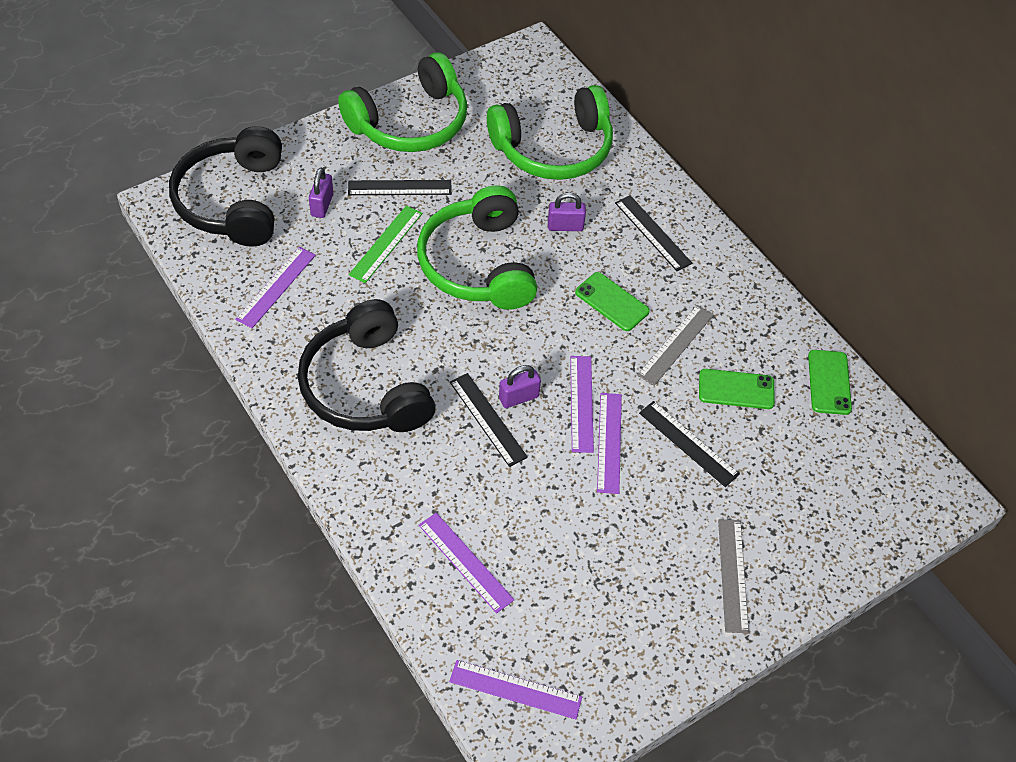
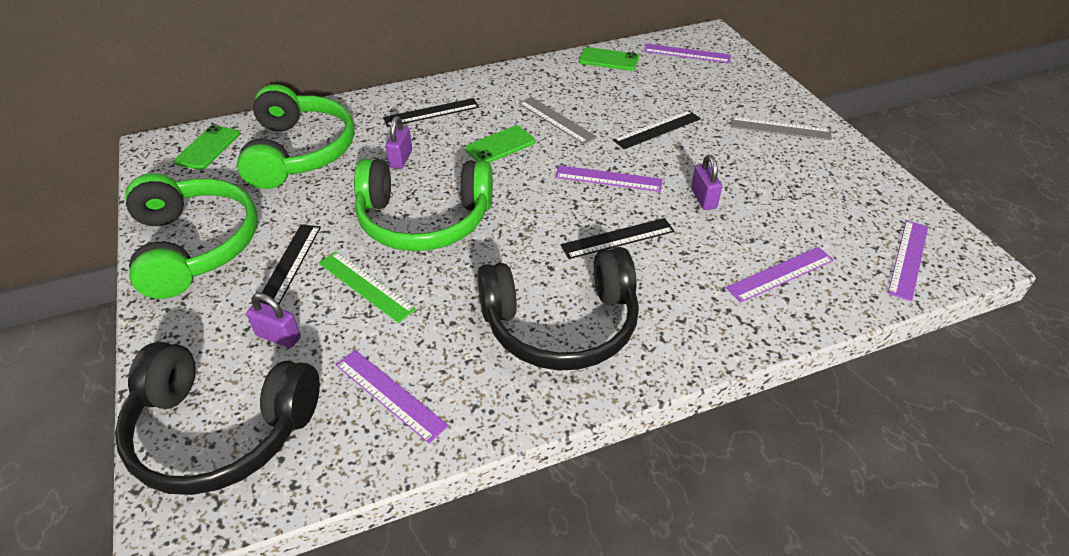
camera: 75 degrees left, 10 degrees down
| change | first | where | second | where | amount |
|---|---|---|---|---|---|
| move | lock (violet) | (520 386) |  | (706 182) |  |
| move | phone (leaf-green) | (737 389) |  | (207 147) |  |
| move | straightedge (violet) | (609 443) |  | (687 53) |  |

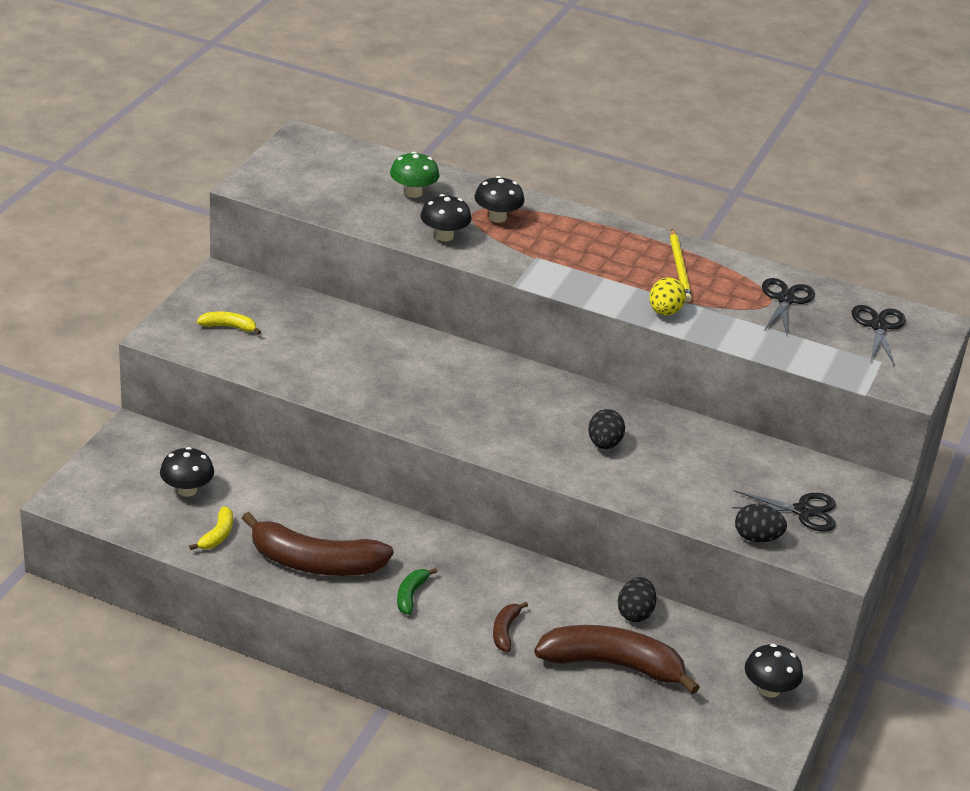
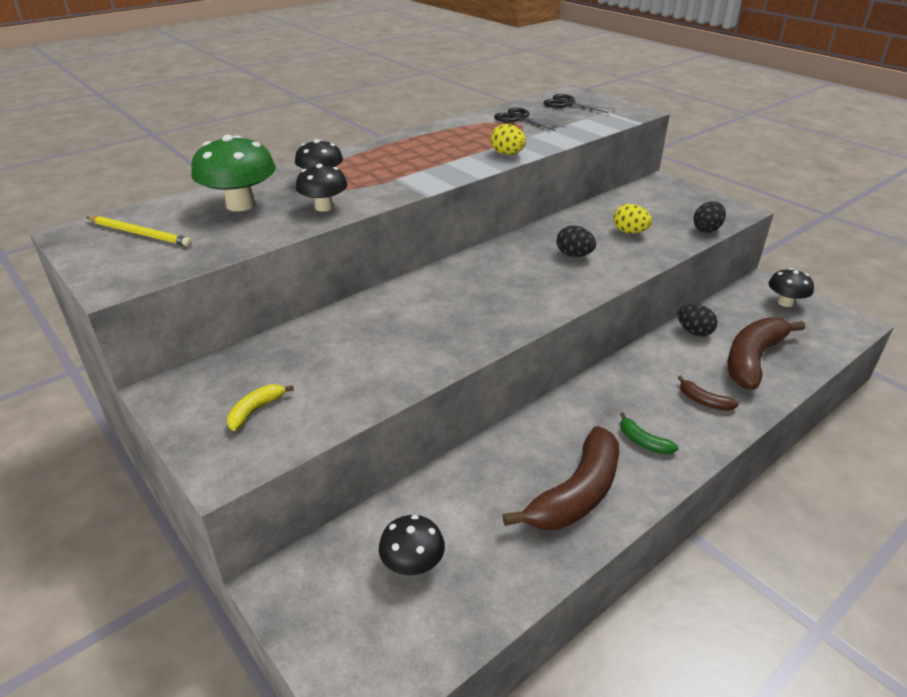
camera: 60 degrees left, 0 degrees up
| change | first | where | second | where | amount |
|---|---|---|---|---|---|
| resize | fungus (leaf-green) | (415 175) |  | (233 173) | x1.58 |
| move | wooden pencil (golden) | (681 265) |  | (139 231) |  |
| delete | scissors (jet-black) | (784 511) |  |  |  |
| delete | banana fruit (golden) | (211 528) |  |  |  |
| insert |  |  | egg (golden) | (633 219) |  |

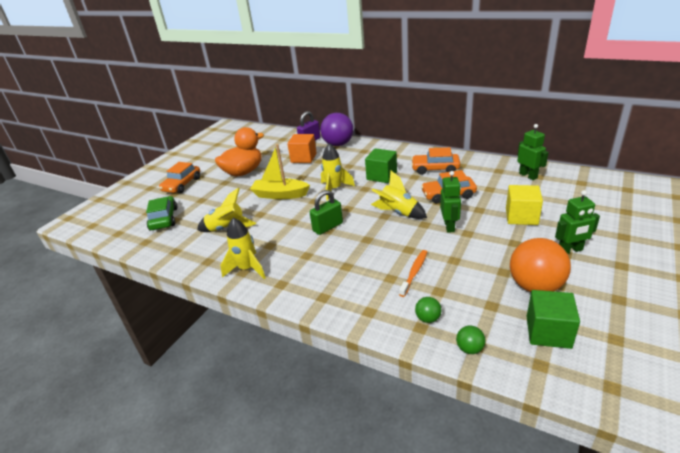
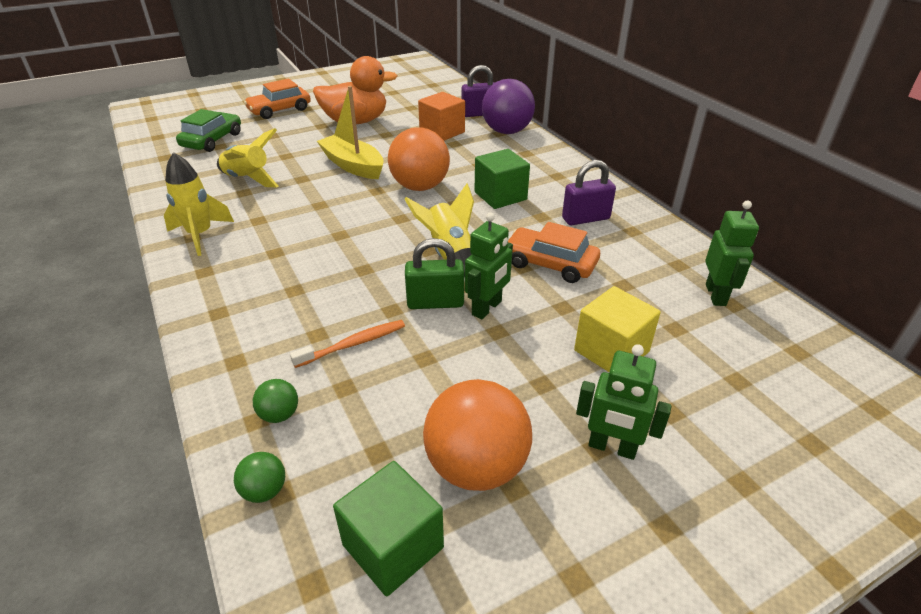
camera: 30 degrees right, 5 degrees up
| change | first | where | second | where | amount |
|---|---|---|---|---|---|
| replace | spaceship (golden) | (338 172) | sphere (bright orange) | (419 159) |  |
| replace | automobile (bright orange) | (435 161) | lock (violet) | (589 192) |  |
| move | lock (leaf-green) | (326 212) |  | (434 273) |  |

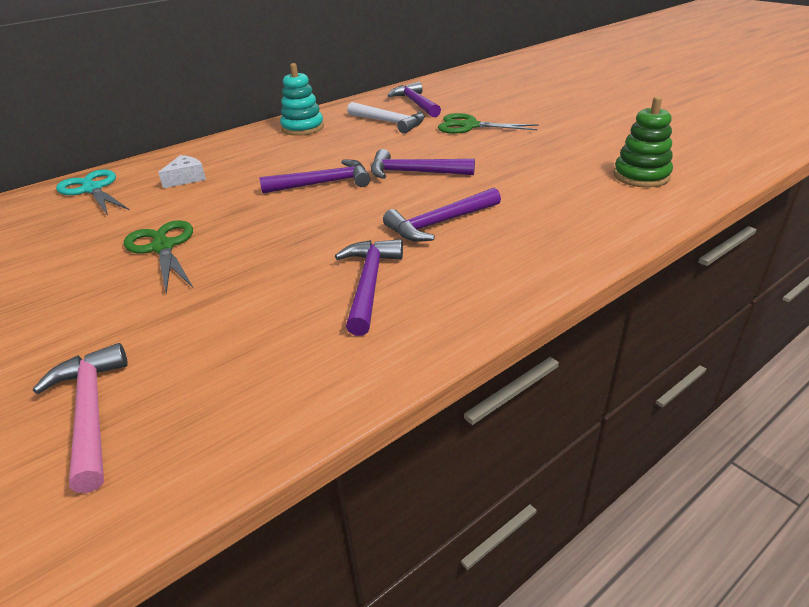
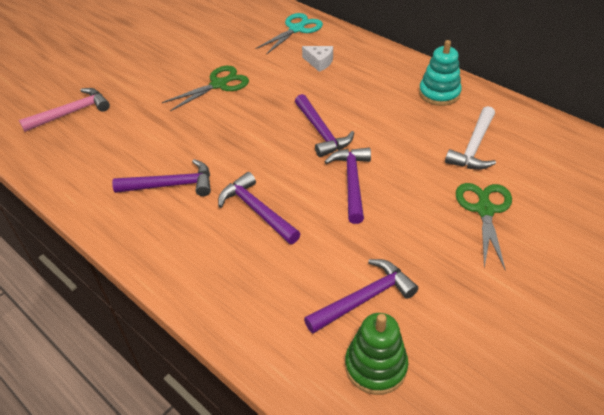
camera: 80 degrees right, 10 degrees up
| change | first | where | second | where | amount |
|---|---|---|---|---|---|
| move | hammer (violet) | (414 100) |  | (361 296) |  |

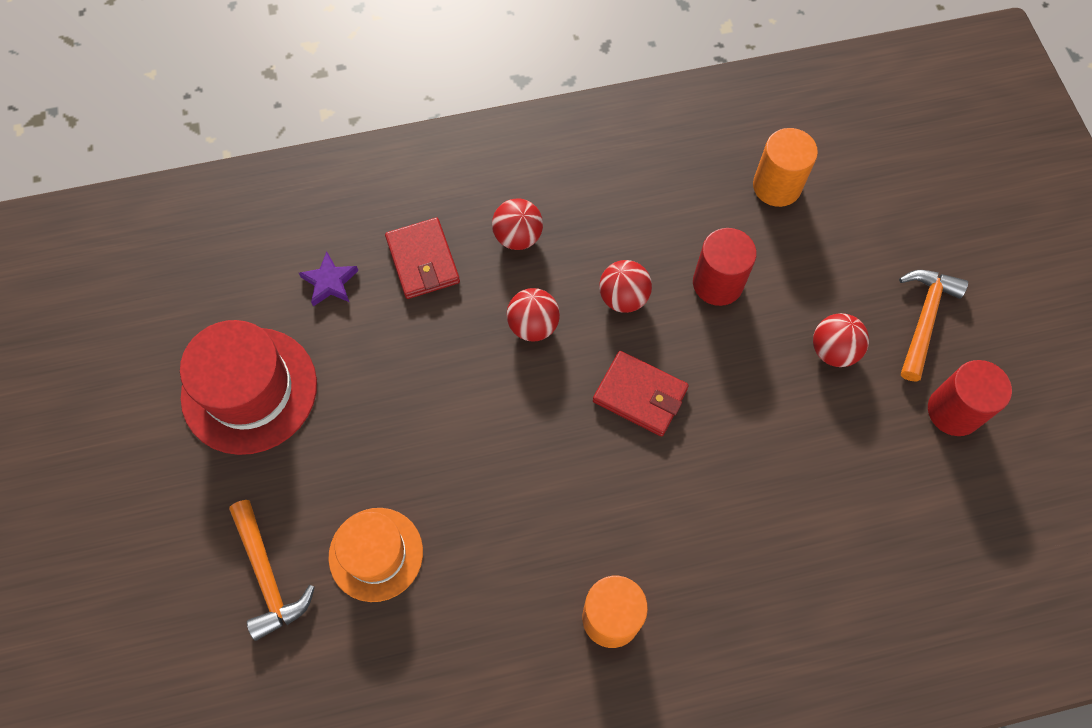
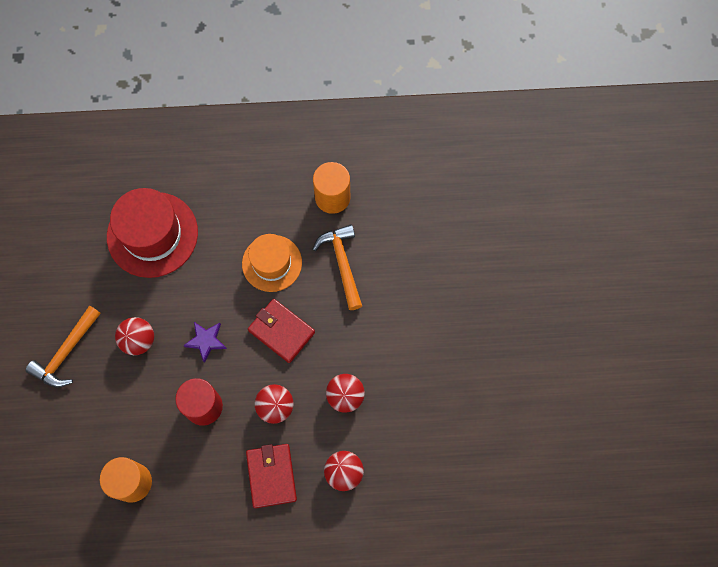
camera: 170 degrees left, 5 degrees up
| change | first | where | second | where | amount |
|---|---|---|---|---|---|
| move | billfold (scarlet) | (422 258) |  | (271 476) |  |
| move | star shape (violet) | (328 279) |  | (205 342) |  |
| move | top hat (scarlet) | (248 387) |  | (152 233) |  |
| delete | cylinder shape (scarlet) | (970 398) |  |  |  |
| move | hammer (bright orange) | (272 570) |  | (337 267) |  |
| move | top hat (bright orange) | (375 555) |  | (272 263) |  |

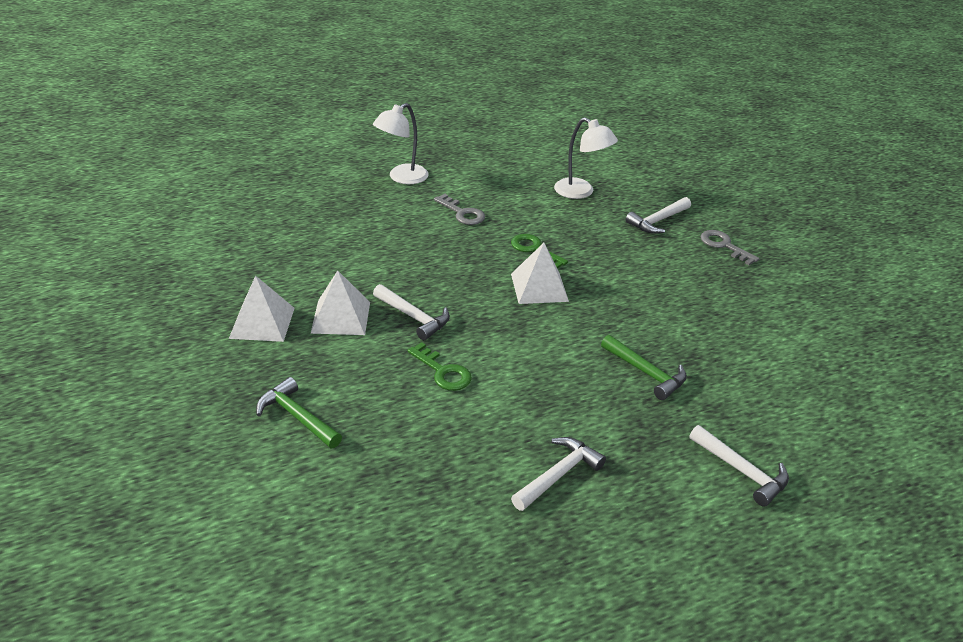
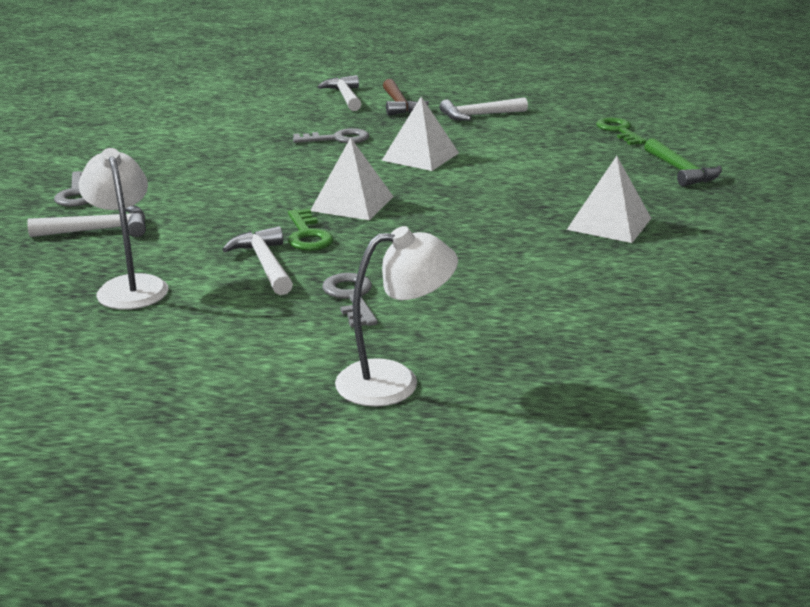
camera: 150 degrees left, 10 degrees down
| change | first | where | second | where | amount |
|---|---|---|---|---|---|
| move | pyramid shape (white) | (261 308) |  | (420 134) |  |
| move | hammer (white) | (411 312) |  | (257 260) |  |
| replace | hammer (leaf-green) | (644 367) | door key (gray) | (331 135) |  |
| move | door key (leaf-green) | (439 366) |  | (621 131) |  |
| insert |  |  | hammer (russet) | (406 97) |  |

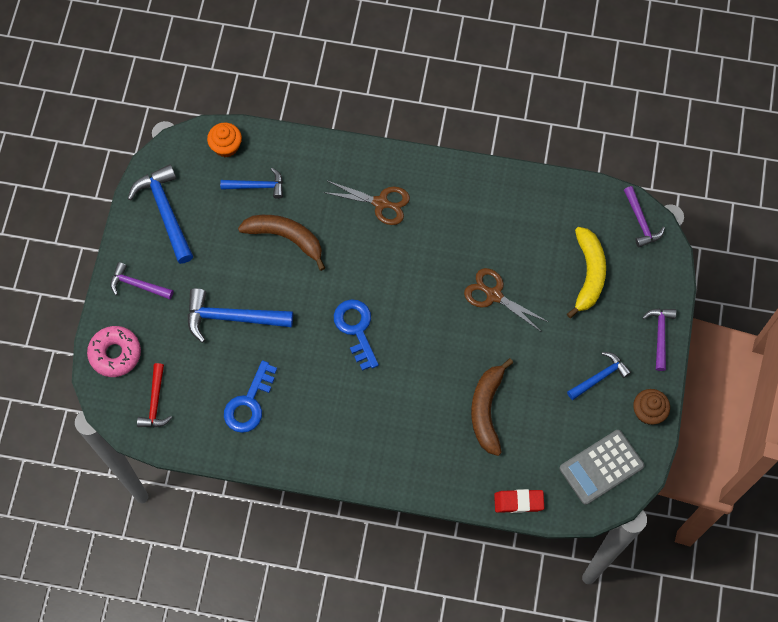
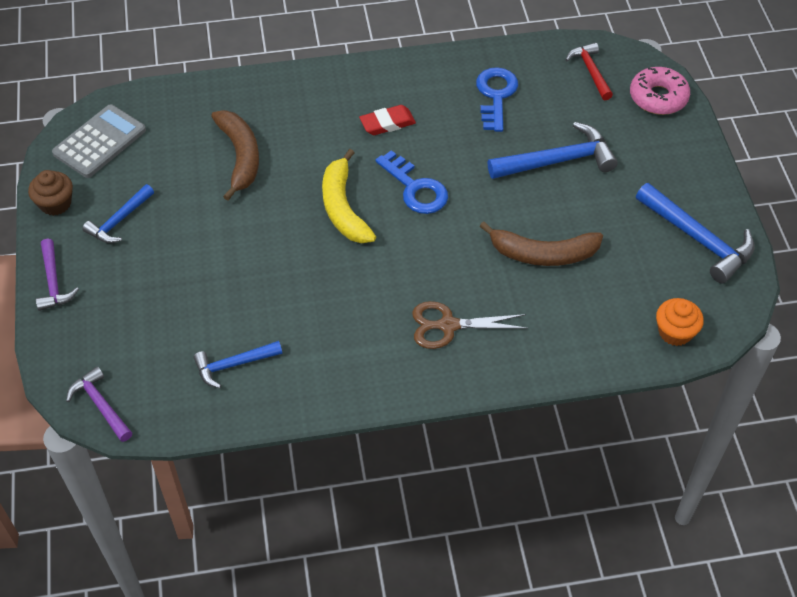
camera: 160 degrees right, 15 degrees down
| change | first | where | second | where | amount |
|---|---|---|---|---|---|
| move | hammer (cobalt) | (251 183) |  | (237 364) |  |
| move | banana fruit (golden) | (586 272) |  | (349 196) |  |
| delete | hammer (violet) | (141 280) |  |  |  |
| delete | scissors (russet) | (506 299) |  |  |  |
| move | pencil eraser (scarlet) | (519 501) |  | (387 120) |  |

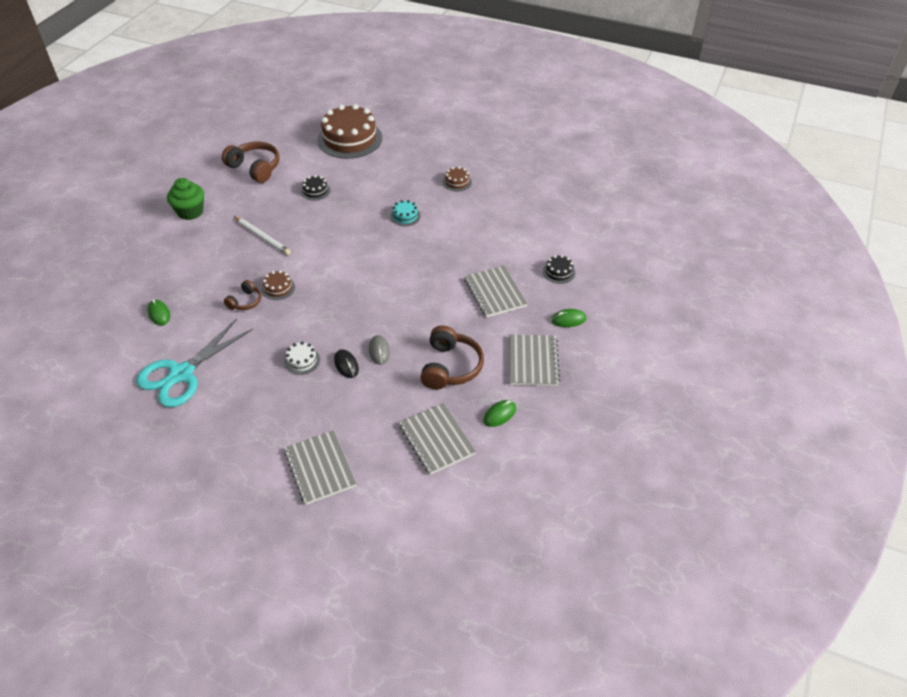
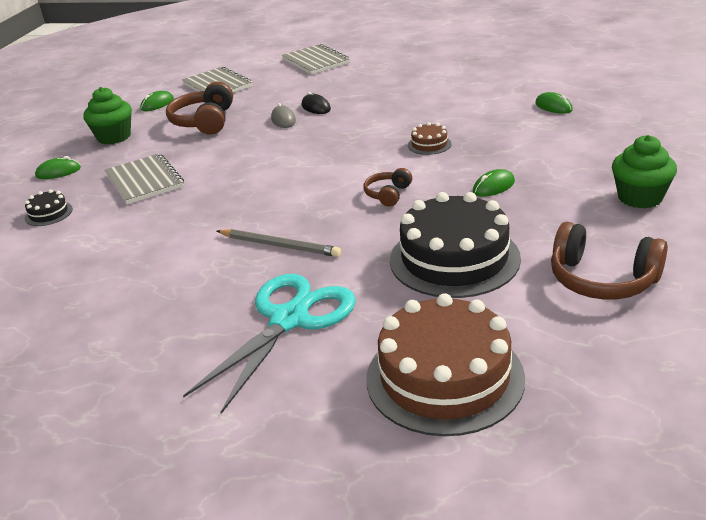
camera: 175 degrees right, 15 degrees down
| change | first | where | second | where | amount |
|---|---|---|---|---|---|
| delete | layer cake (russet) | (457 179) |  |  |  |
| resize | layer cake (jet-black) | (315 188) |  | (455 245) | x2.35 |
| replace | layer cake (aqua) | (405 213) | wooden pencil (gray) | (279 243) |  |
| replace | wooden pencil (white) | (262 235) | computer mouse (leaf-green) | (494 183) |  |
| move | headset (russet) | (242 295) |  | (388 187) |  |
| move | scissors (aqua) | (194 363) |  | (269 344) |  |
| replace | exercise book (gray) | (534 360) | fairy cake (leaf-green) | (107 116) |  |
| delete | layer cake (white) | (302 358) |  |  |  |

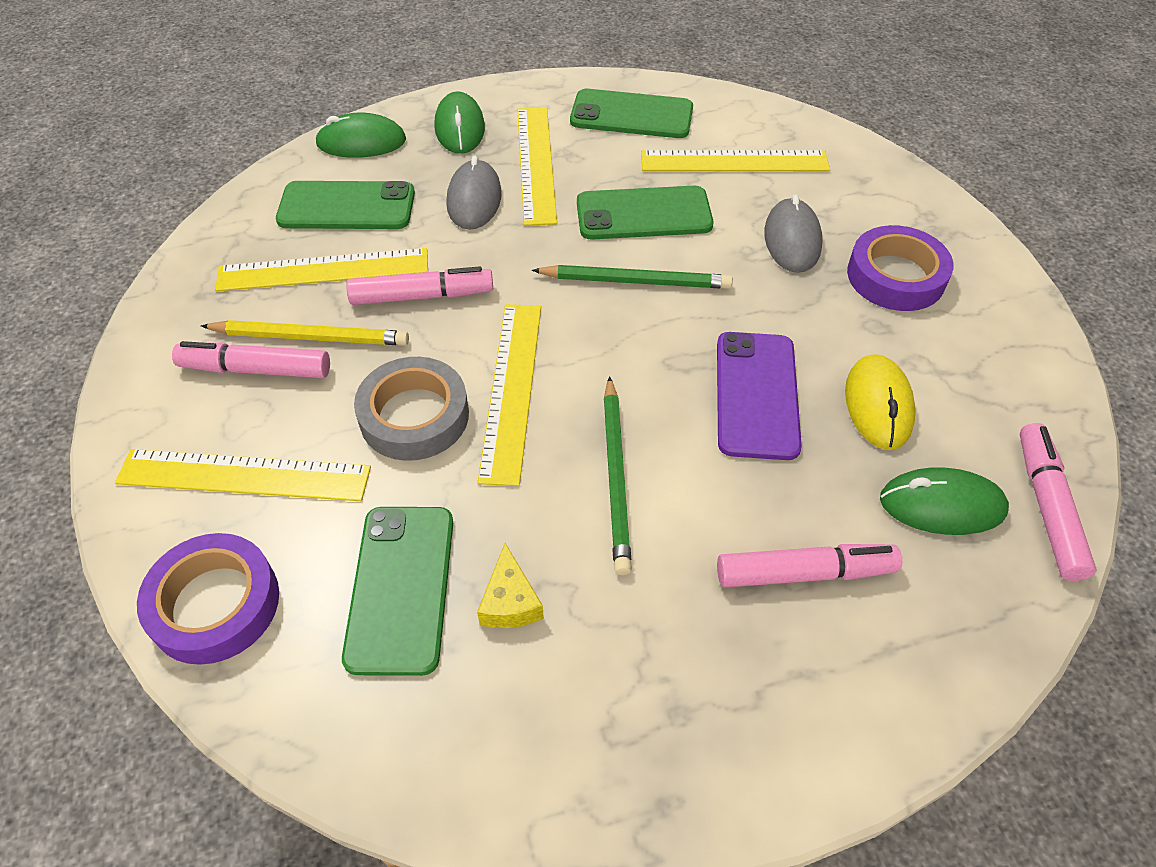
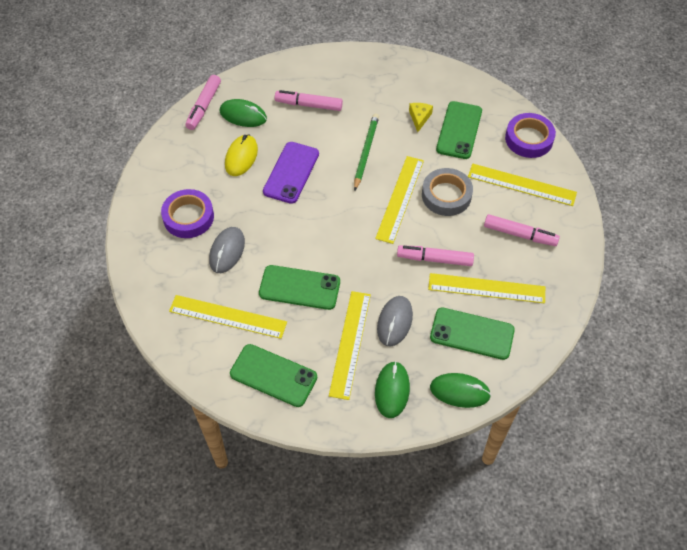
camera: 165 degrees left, 5 degrees up
| change | first | where | second | where | amount |
|---|---|---|---|---|---|
| delete | wooden pencil (leaf-green) | (632 277) |  |  |  |
| delete | wooden pencil (golden) | (305 332) |  |  |  |

